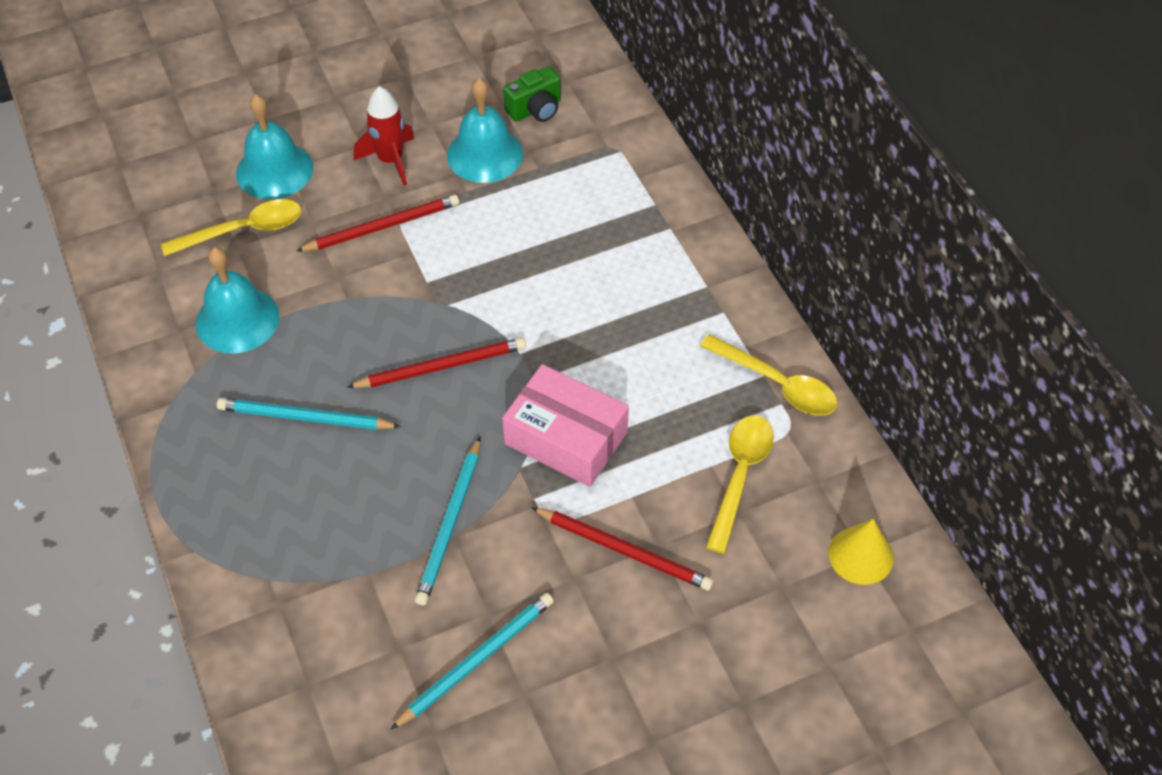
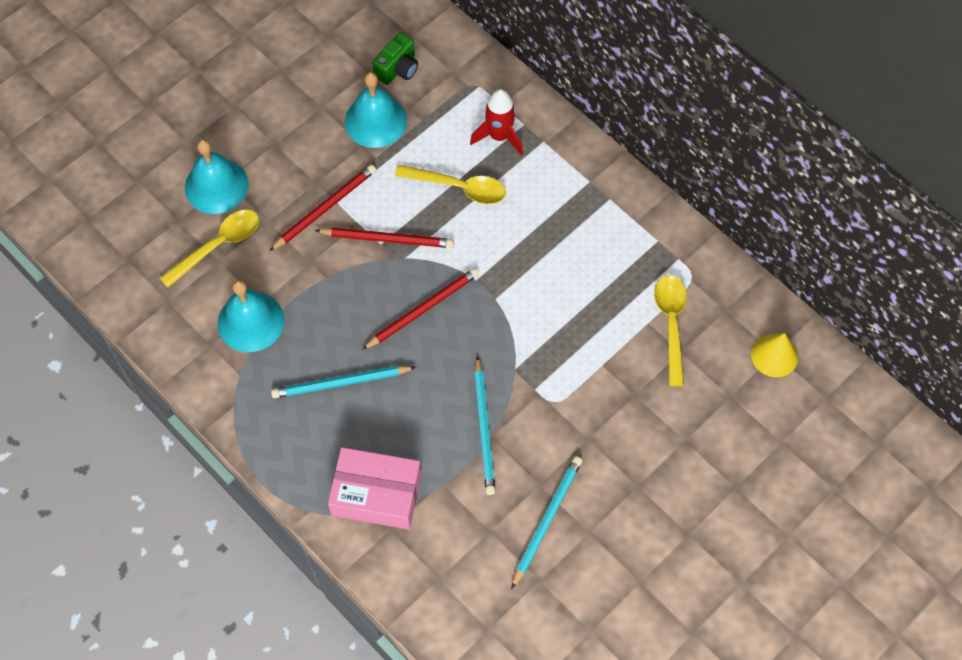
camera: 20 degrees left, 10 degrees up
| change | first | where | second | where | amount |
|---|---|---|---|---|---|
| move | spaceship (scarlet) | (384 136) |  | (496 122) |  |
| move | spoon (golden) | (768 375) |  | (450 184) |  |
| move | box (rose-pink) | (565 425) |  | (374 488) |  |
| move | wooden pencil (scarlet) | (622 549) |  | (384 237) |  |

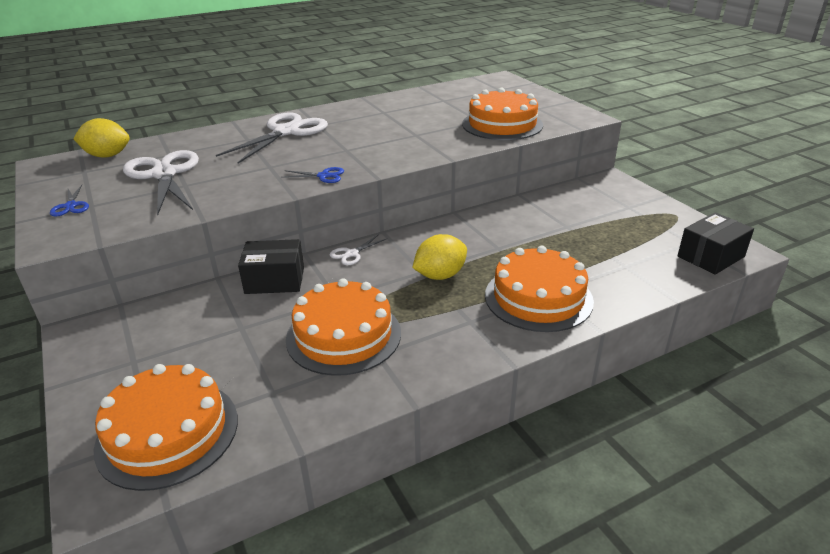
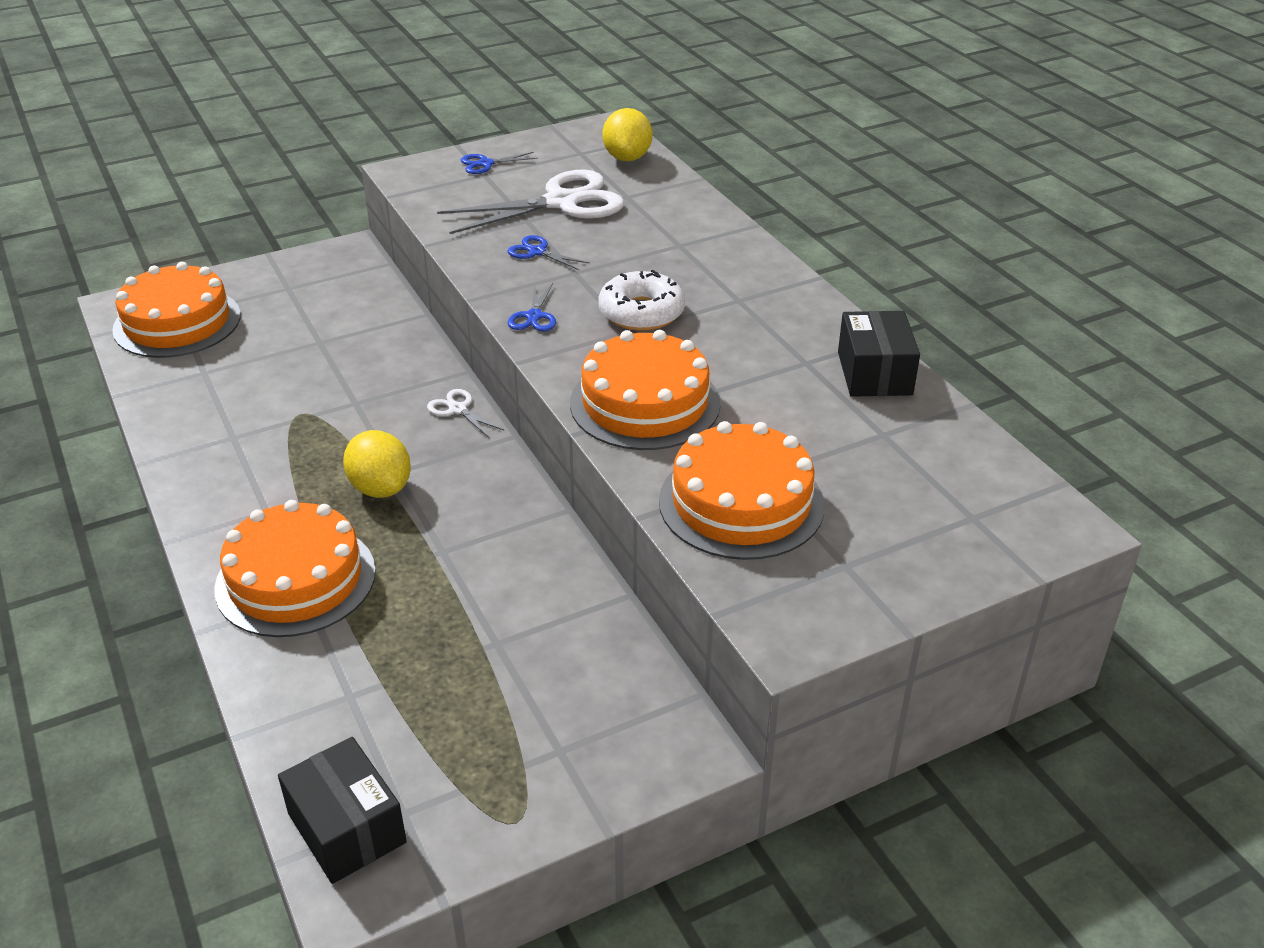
camera: 90 degrees right, 5 degrees up
| change | first | where | second | where | amount |
|---|---|---|---|---|---|
| delete | scissors (white) | (272 138) |  |  |  |
| move | box (jet-black) | (271 266) |  | (879 354) |  |
| move | layer cake (bright orange) | (343 327) |  | (645 390) |  |
| insert |  |  | scissors (cobalt) | (548 252) |  |
| insert |  |  | donut (white) | (641 300) |  |

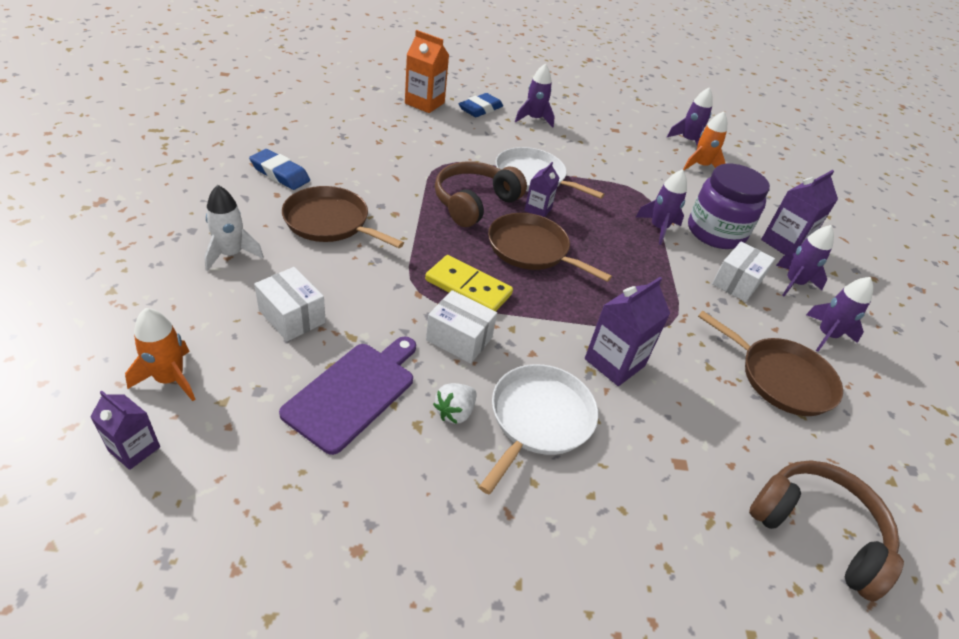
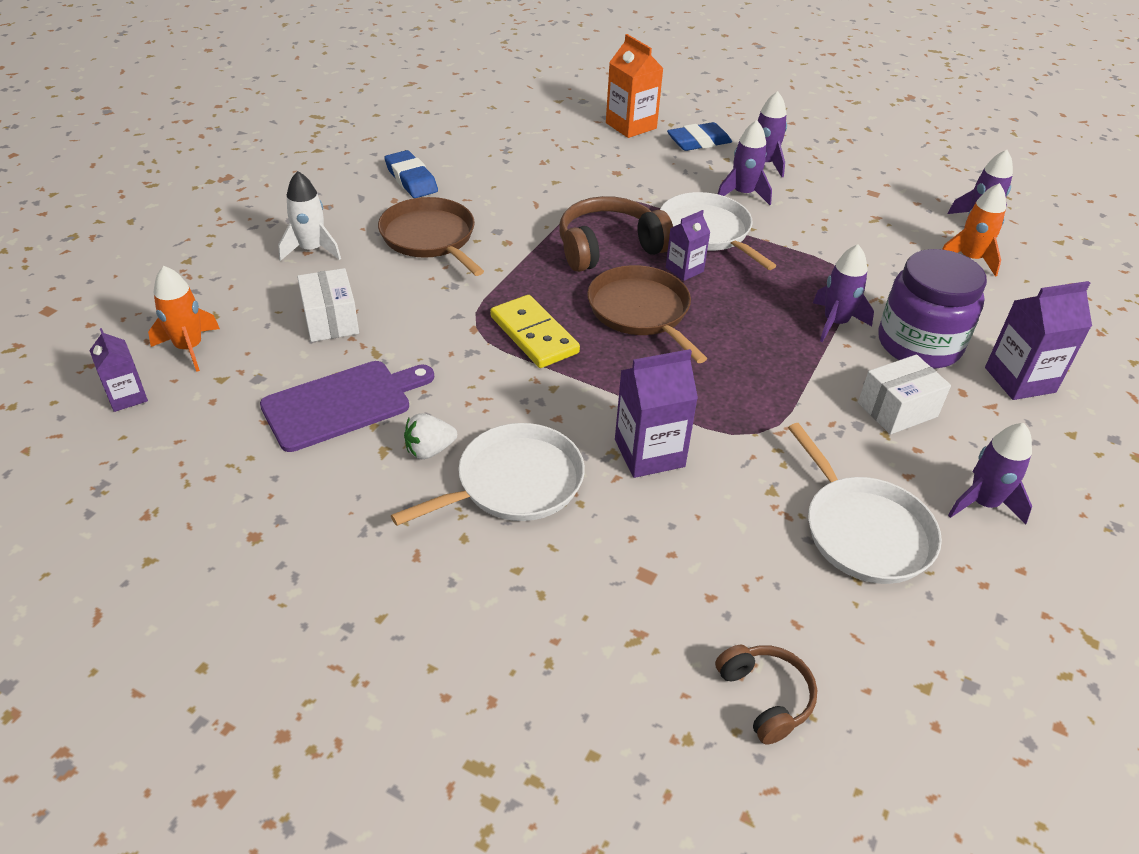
camera: 30 degrees right, 0 degrees up
| change | first | where | second | where | amount |
|---|---|---|---|---|---|
| move | spaceship (violet) | (805 260) |  | (745 162) |  |
| delete | box (white) | (461 327) |  |  |  |
| recolor | frying pan (russet) | (770 363) | frying pan (white) | (865 503) |  |
| resize | headset (russet) | (826 531) |  | (766 695) | x0.58 |

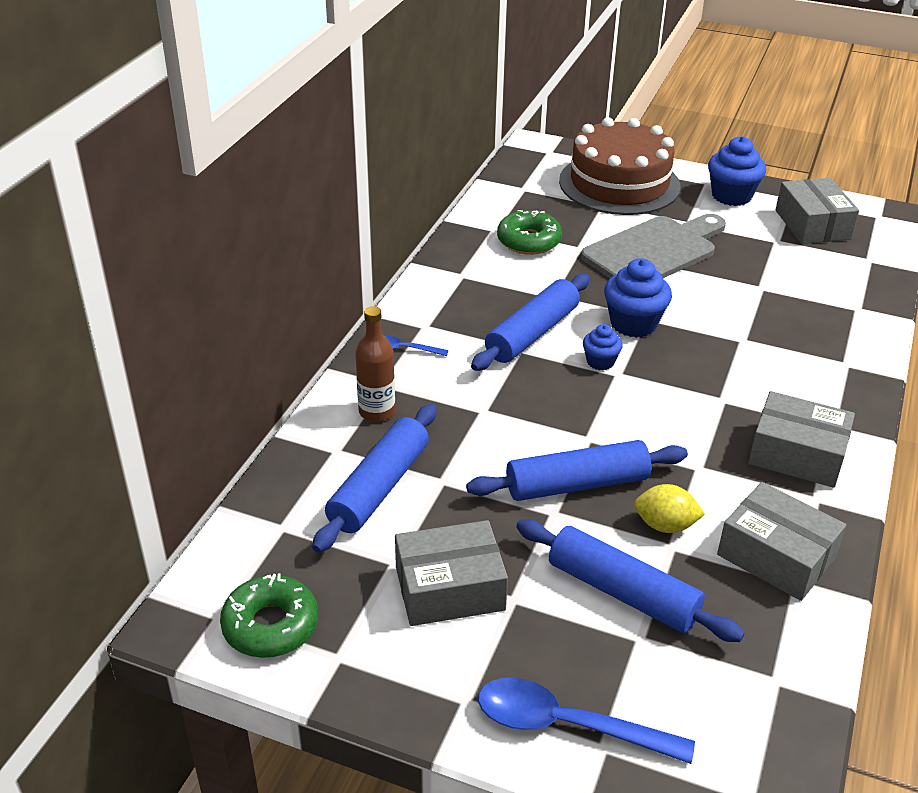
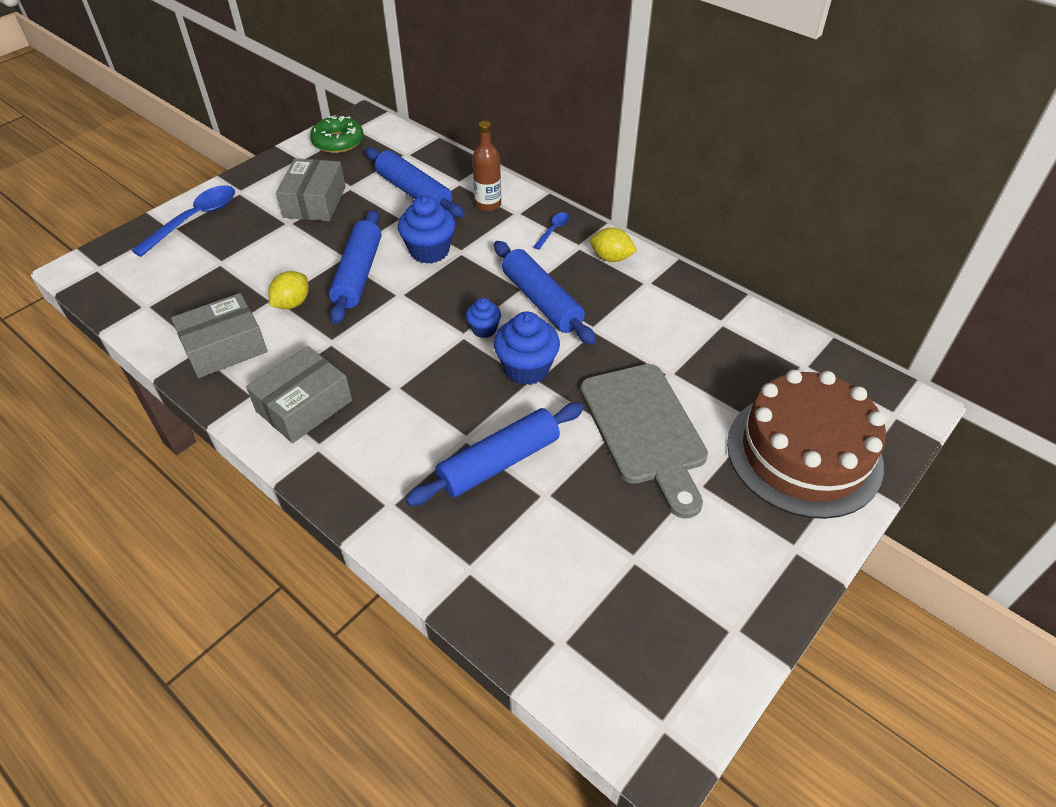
camera: 110 degrees right, 10 degrees up
| change | first | where | second | where | amount |
|---|---|---|---|---|---|
| move | fairy cake (cobalt) | (737 171) |  | (427 230) |  |
| delete | box (gray) | (817 211) |  |  |  |
| delete | donut (leaf-green) | (529 232) |  |  |  |
| move | pastry roller (cobalt) | (630 580) |  | (495 454) |  |
| insert |  |  | lemon (golden) | (613 245) |  |

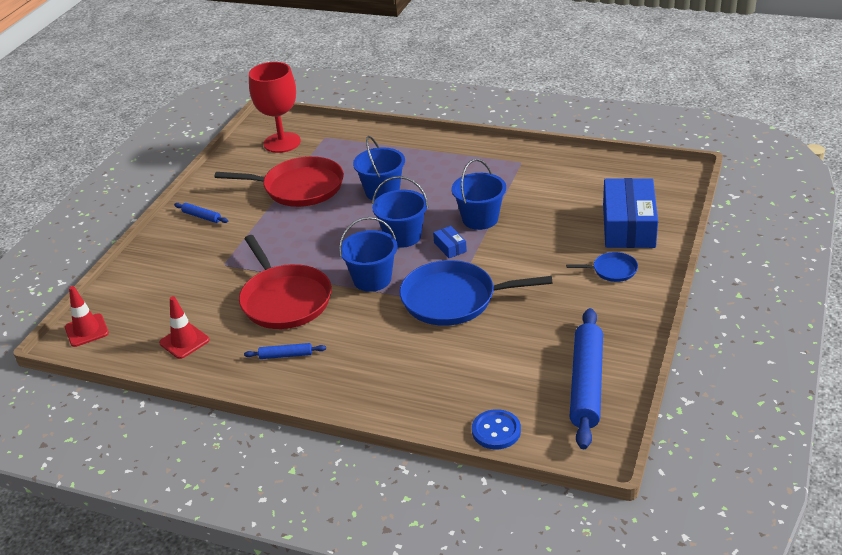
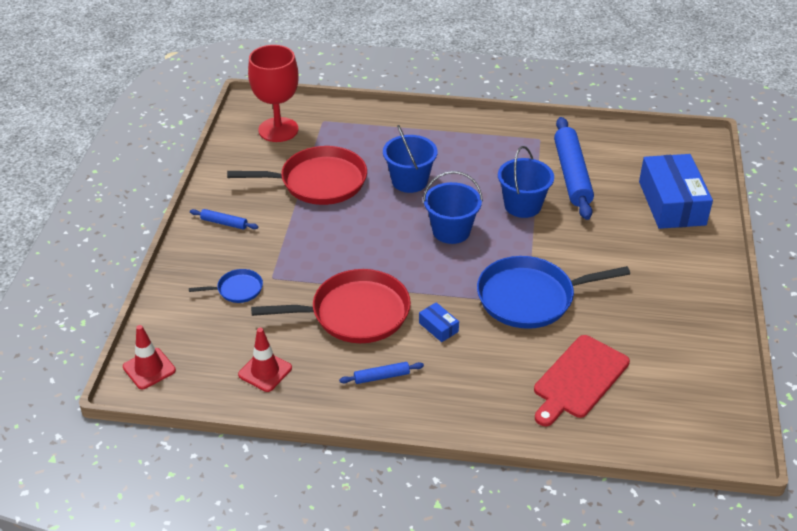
camera: 15 degrees left, 5 degrees up
| change | first | where | second | where | amount |
|---|---|---|---|---|---|
| delete | pail (cobalt) | (368 254) |  |  |  |
| move | box (cobalt) | (450 242) |  | (439 322) |  |
| rotate | frying pan (scarlet) | (285 282) |  | (331 306) | 60 degrees counterclockwise |
| move | frying pan (cobalt) | (602 267) |  | (226 286) |  |
| move | pastry roller (cobalt) | (586 378) |  | (574 168) |  |
| delete | button (cobalt) | (496 429) |  |  |  |
| insert |  |  | cutting board (scarlet) | (582 380) |  |

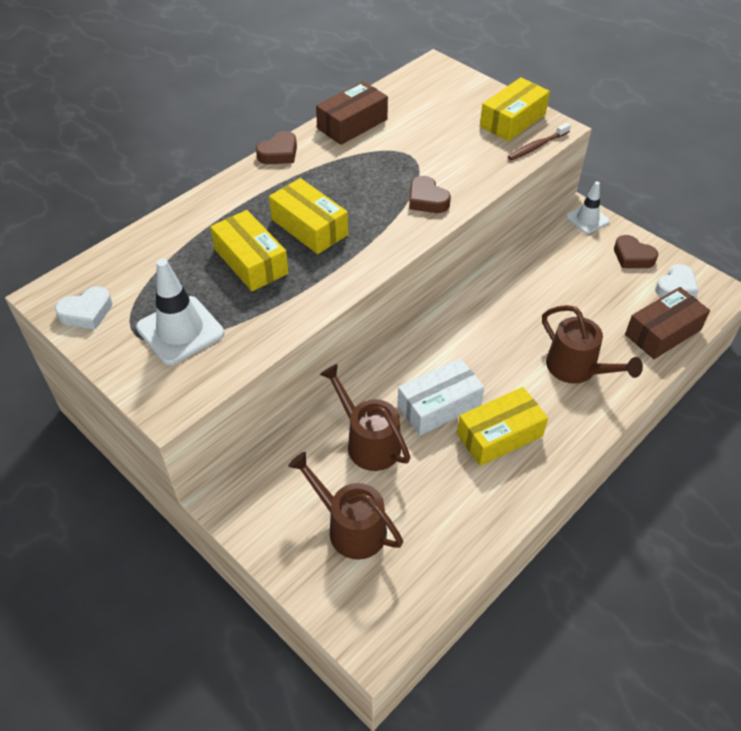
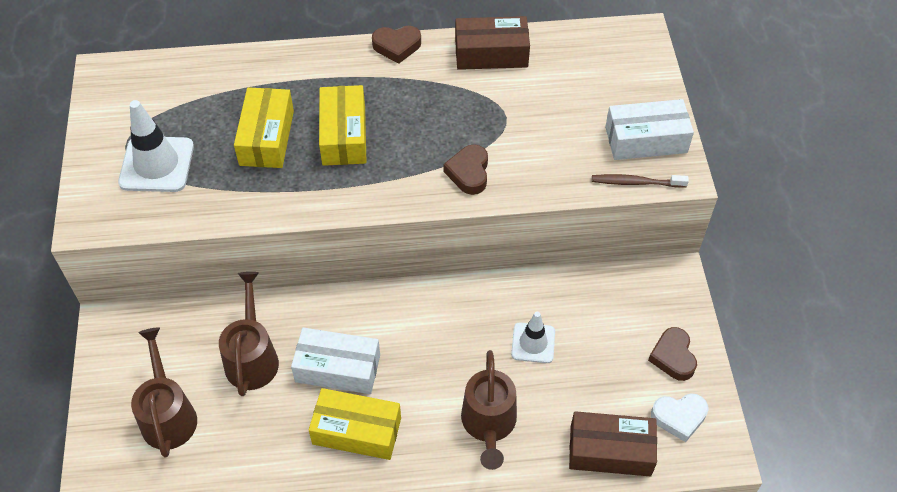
camera: 40 degrees right, 5 degrees up
| change | first | where | second | where | amount |
|---|---|---|---|---|---|
| recolor | box (golden) | (515 109) | box (white) | (649 129) |  |
| move | road cone (white) | (588 207) |  | (533 337) |  |
| delete | heart (white) | (83 308) |  |  |  |

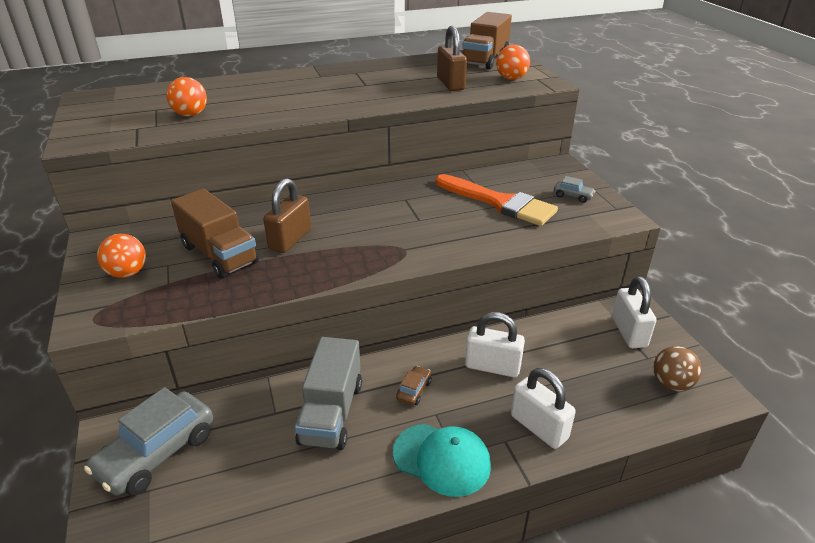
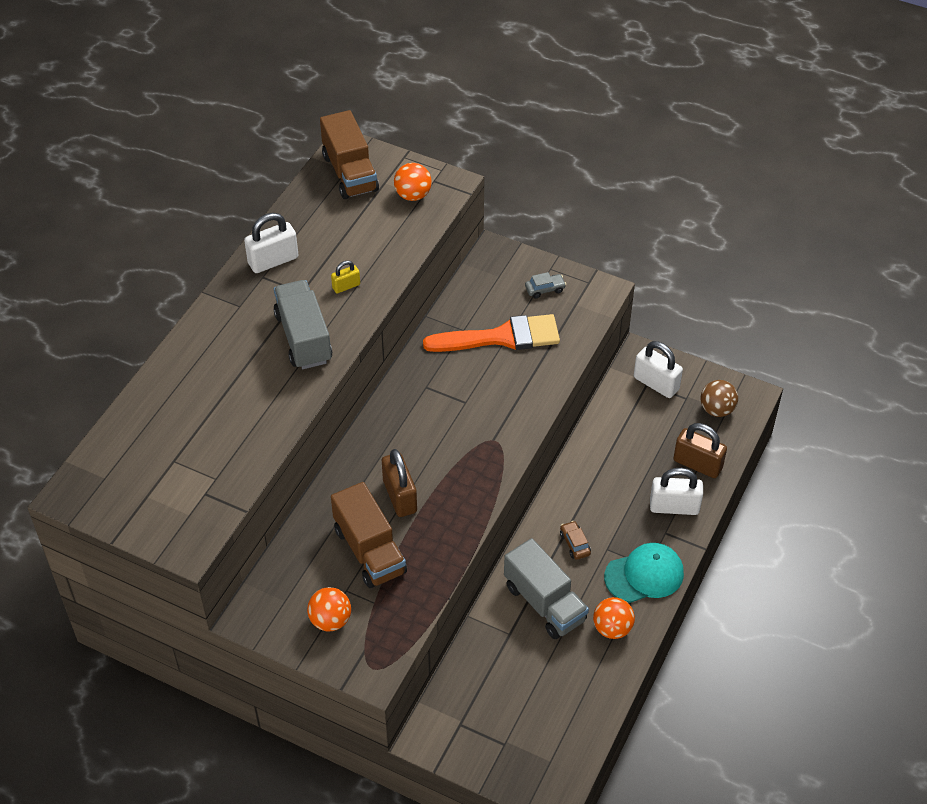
camera: 45 degrees left, 15 degrees up
| change | first | where | second | where | amount |
|---|---|---|---|---|---|
| move | lock (russet) | (452 58) |  | (700 450) |  |
| move | sphere (bright orange) | (186 96) |  | (614 618) |  |
| rotate | lorry (russet) | (215 233) |  | (369 535) | 60 degrees clockwise |
| move | lock (white) | (495 344) |  | (271 243) |  |
| delete | automobile (gray) | (148 441) |  |  |  |
| insert |  |  | lock (golden) | (345 277) |  |
| insert |  |  | lorry (gray) | (302 324) |  |

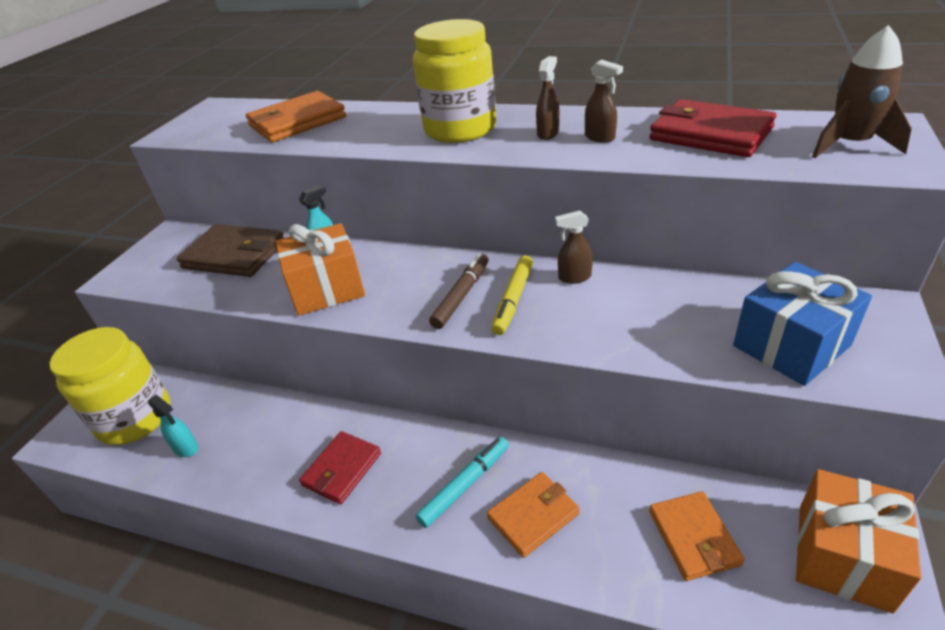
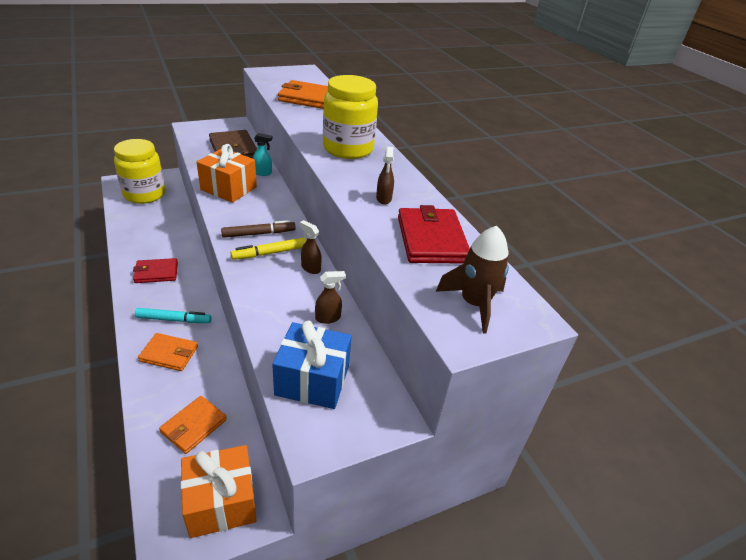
camera: 40 degrees right, 0 degrees up
| change | first | where | second | where | amount |
|---|---|---|---|---|---|
| move | spray cleaner (russet) | (548 98) |  | (330 297) |  |
| delete | spray cleaner (aqua) | (173 426) |  |  |  |

